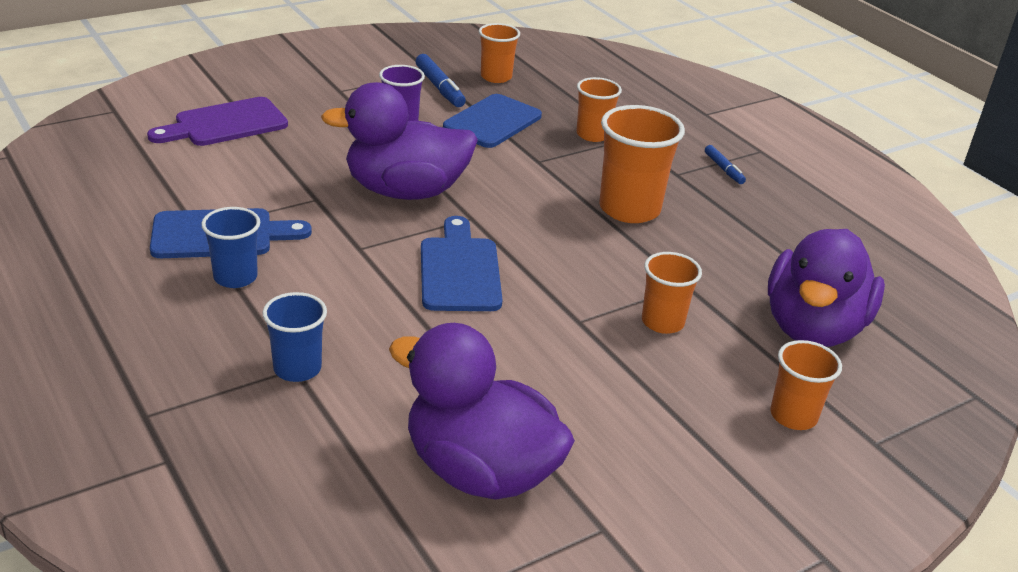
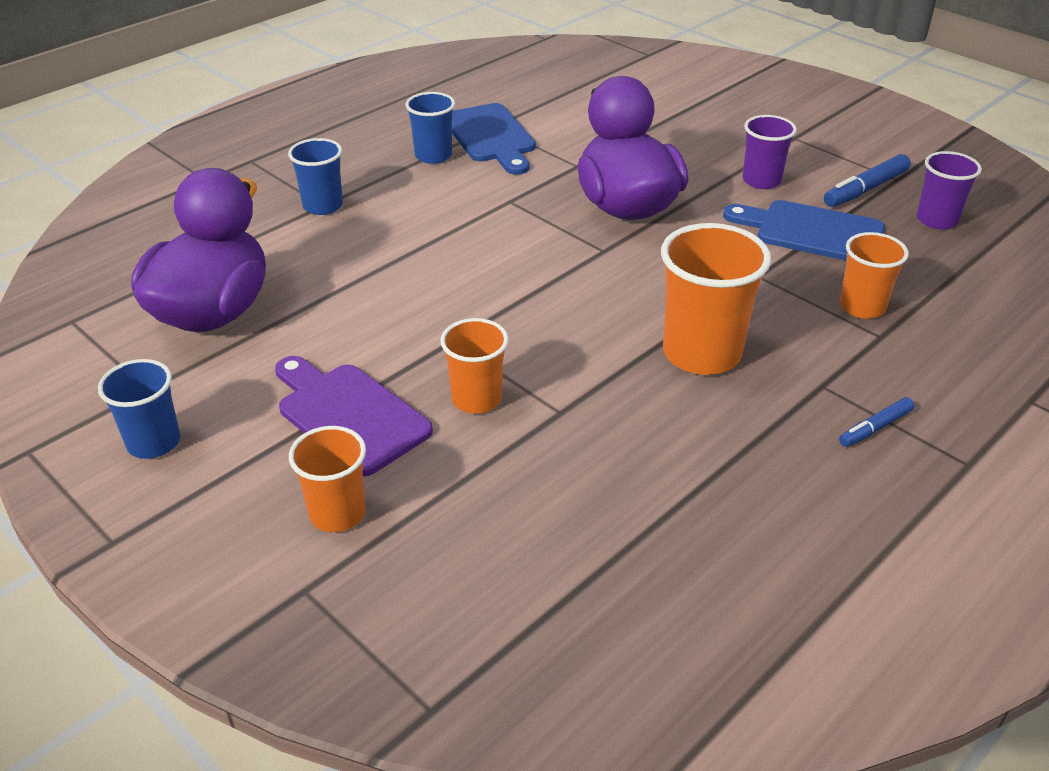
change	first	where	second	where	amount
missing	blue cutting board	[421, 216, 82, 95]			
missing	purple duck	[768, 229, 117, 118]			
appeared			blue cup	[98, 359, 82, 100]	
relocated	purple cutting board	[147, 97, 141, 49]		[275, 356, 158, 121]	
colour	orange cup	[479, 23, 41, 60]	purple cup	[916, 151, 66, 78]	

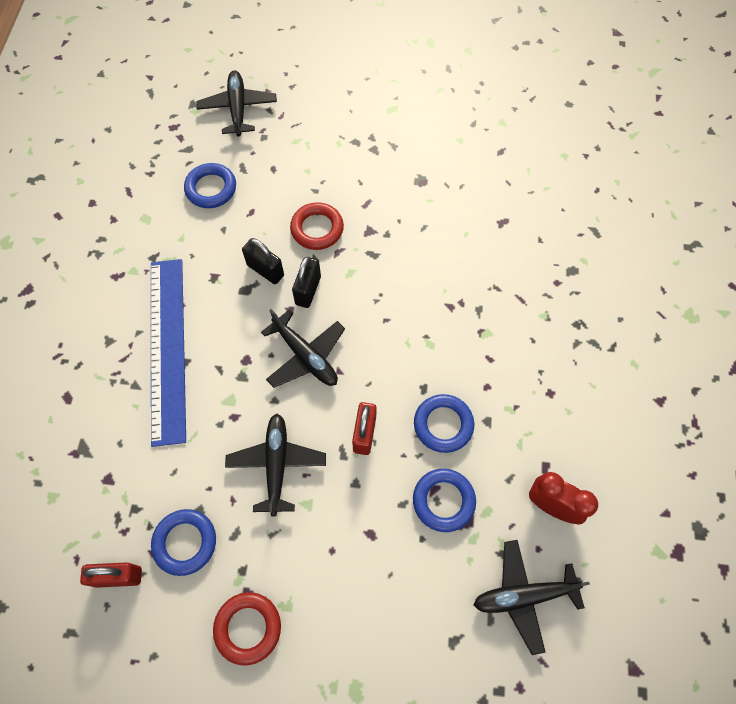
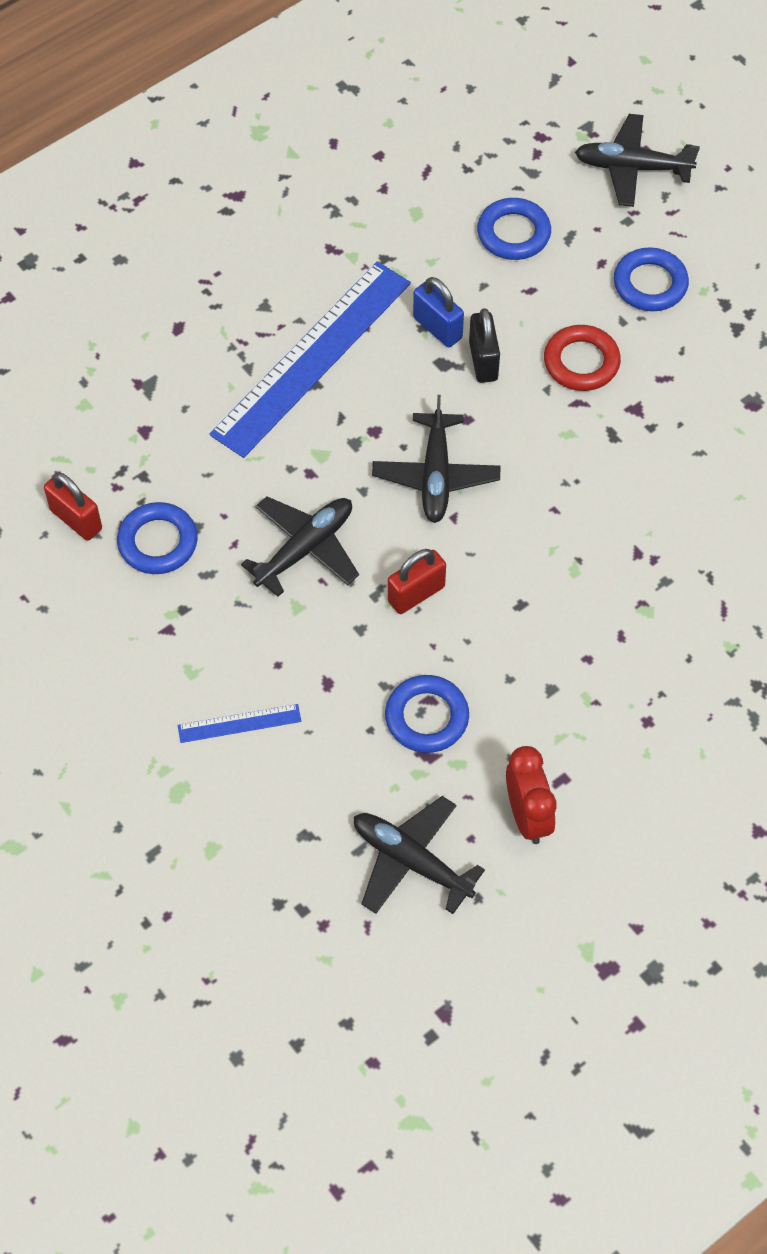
change	first	where	second	where	amount
missing	red ring	[213, 592, 68, 73]			
missing	black padlock	[292, 256, 29, 52]			
appeared			blue ruler	[178, 704, 123, 39]	
appeared			blue padlock	[413, 277, 51, 70]	
relocated	blue ring	[414, 394, 60, 59]		[614, 247, 75, 64]	
spun	black plane	[197, 70, 80, 67]		[575, 114, 125, 93]	120 degrees counterclockwise

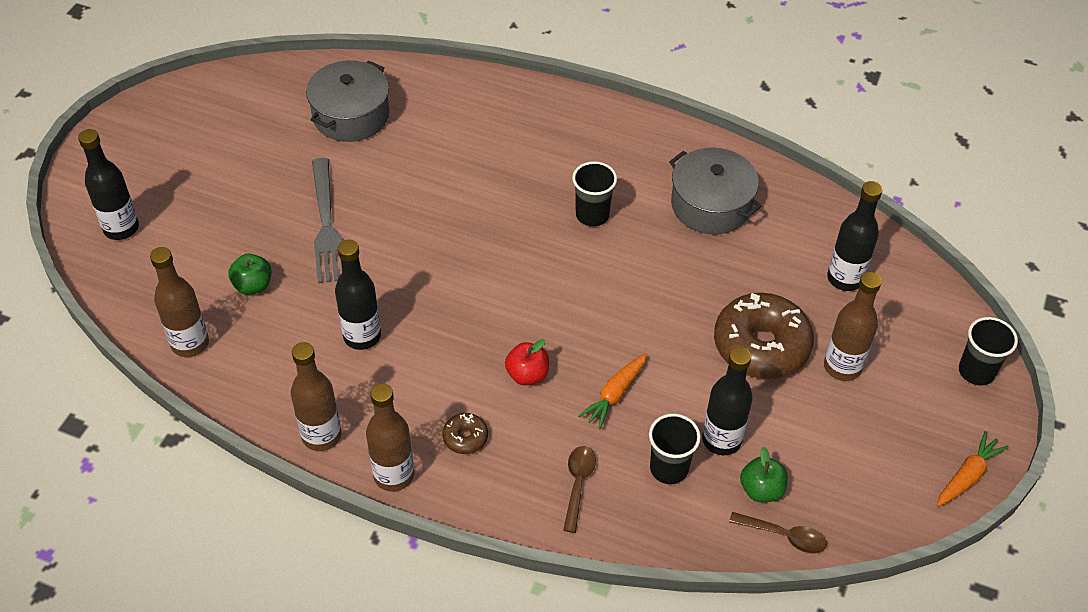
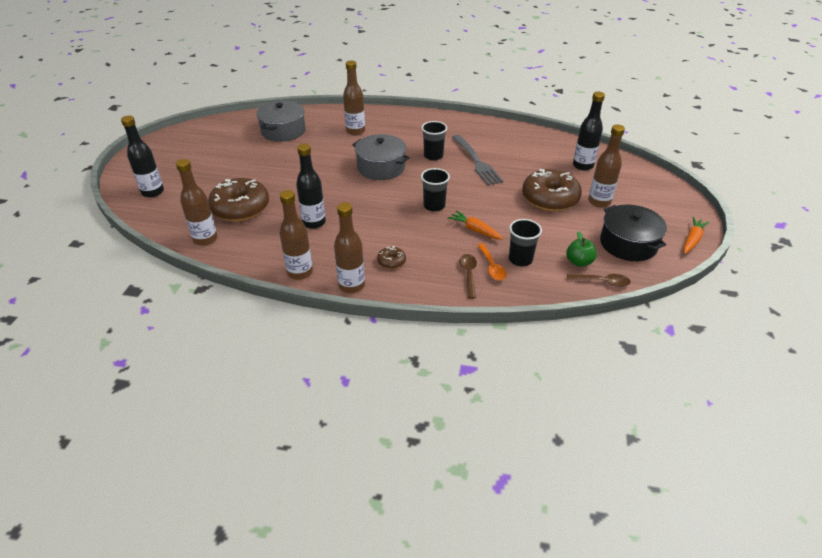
change	first	where	second	where	amount
missing	red apple	[505, 339, 44, 46]			
missing	black bottle	[702, 347, 51, 108]			
appeared			brown bottle	[343, 61, 22, 74]	
appeared			orange spoon	[477, 243, 30, 37]	
appeared			black pot	[600, 205, 67, 56]	
relocated	grey fork	[312, 158, 31, 126]		[452, 135, 52, 51]	
relocated	grey pot	[669, 147, 92, 87]		[352, 134, 58, 46]	
relocated	black cup	[959, 317, 59, 69]		[421, 168, 29, 44]	
exchanged	green apple	[228, 254, 44, 41]	brown donut	[208, 178, 61, 43]	
spun	orange carrot	[578, 353, 69, 76]		[447, 210, 56, 30]	105 degrees clockwise

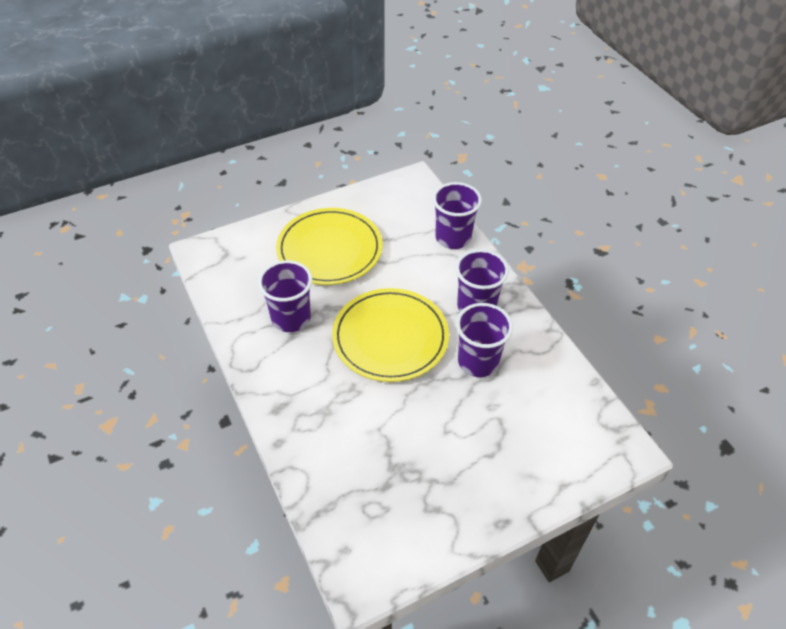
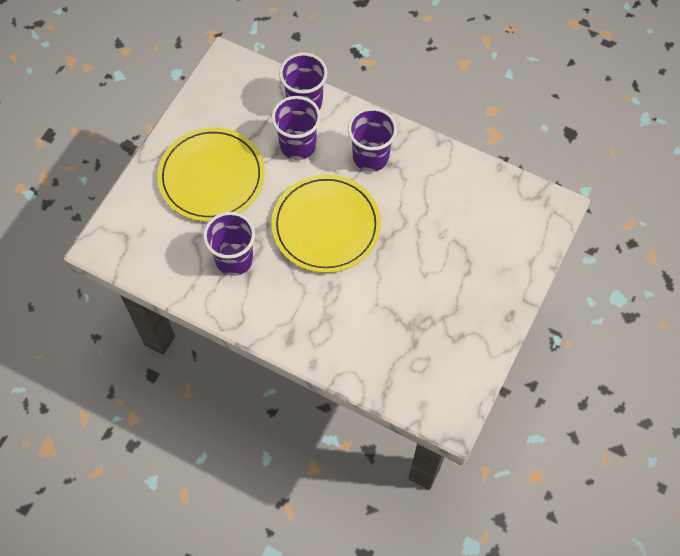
change	first	where	second	where	amount
relocated	purple cup	[456, 303, 57, 74]		[271, 96, 50, 64]	

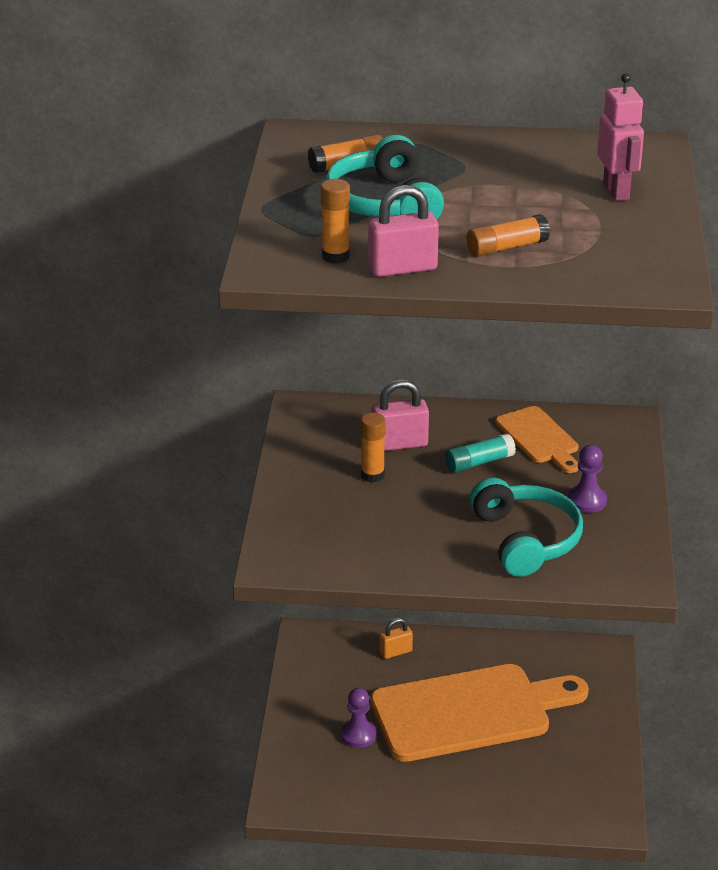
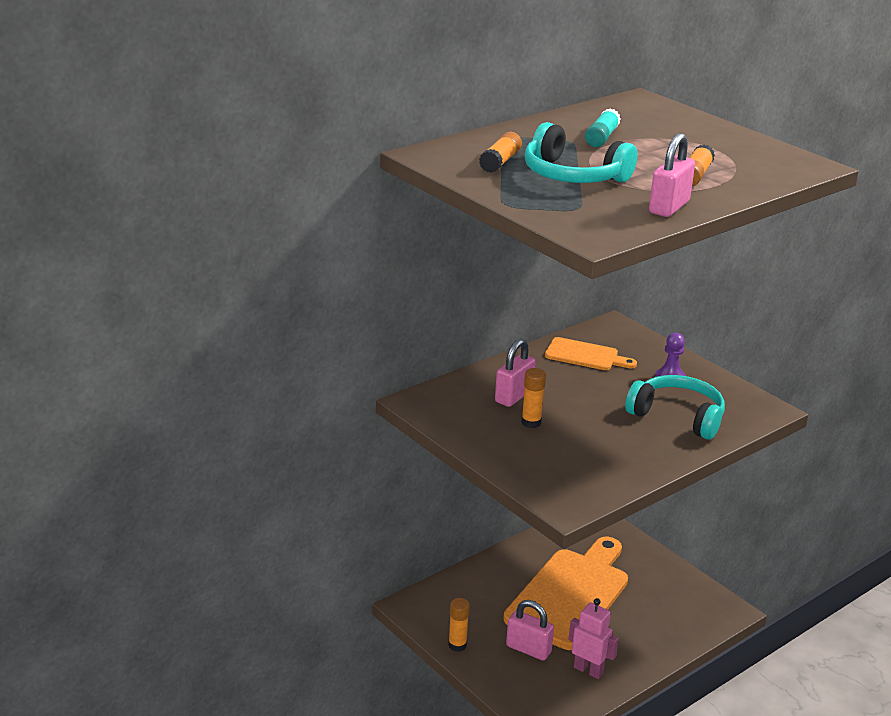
change	first	where	second	where	amount
missing	orange padlock	[380, 618, 33, 41]			
relocated	orange glue stick	[321, 179, 29, 85]		[448, 598, 22, 54]	
relocated	turquoise glue stick	[445, 433, 71, 40]		[585, 108, 36, 39]	
relocated	pink robot	[597, 73, 47, 128]		[569, 598, 50, 81]	
exchanged	purple pawn	[341, 688, 35, 60]	pink padlock	[506, 600, 48, 61]	

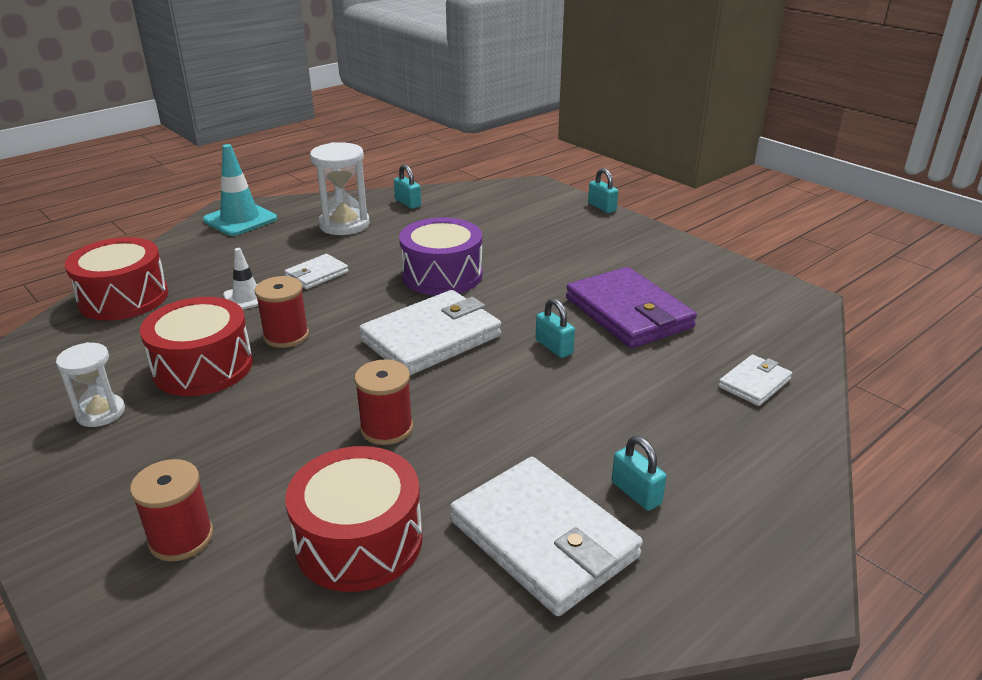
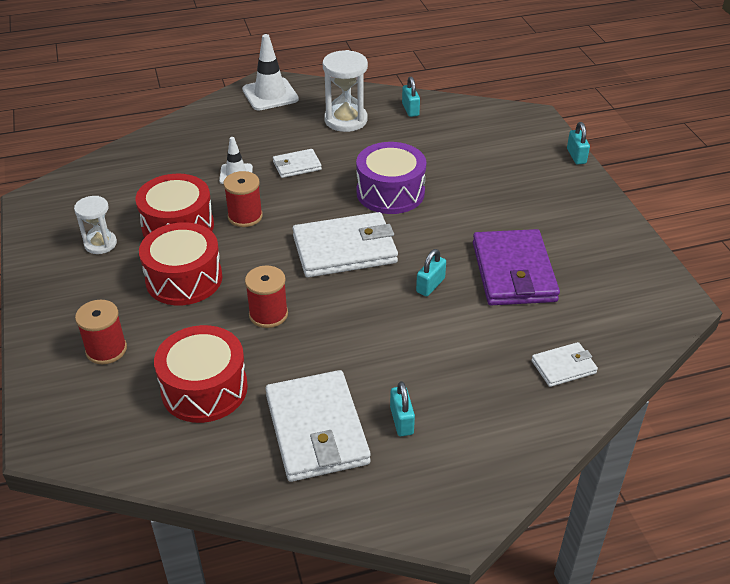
change	first	where	second	where	amount
relocated	red drum	[65, 237, 103, 84]		[139, 222, 83, 83]	
colour	turquoise traffic cone	[203, 144, 74, 92]	white traffic cone	[242, 34, 57, 76]	
spun	turquoise padlock	[536, 298, 39, 60]		[416, 249, 30, 47]	45 degrees clockwise

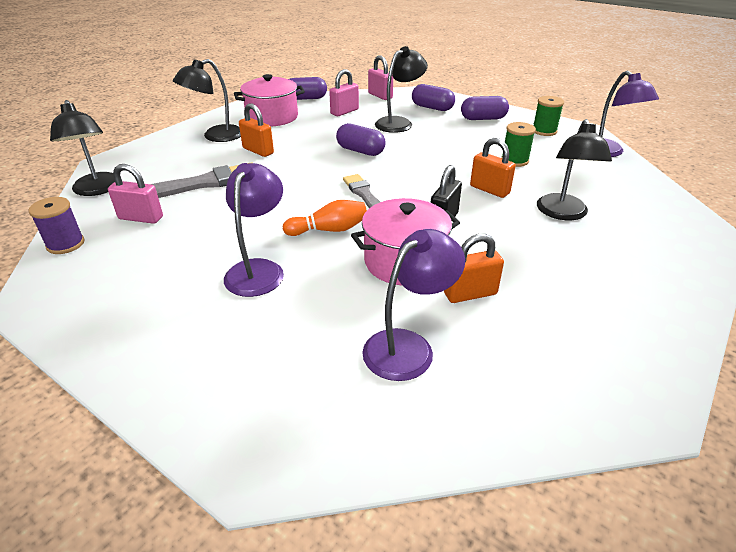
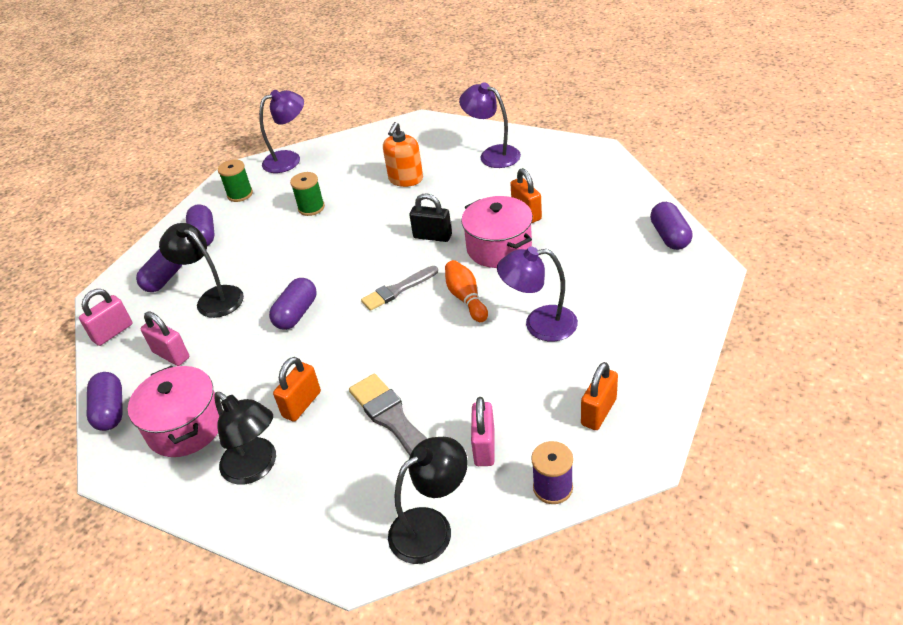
change	first	where	second	where	amount
appeared			purple capsule	[650, 202, 42, 48]	
relocated	purple lamp	[362, 229, 103, 152]		[459, 82, 62, 86]	
relocated	orange padlock	[470, 138, 46, 60]		[581, 362, 37, 68]	
exchanged	black lamp	[537, 119, 75, 101]	orange soap dispenser	[383, 122, 40, 65]	

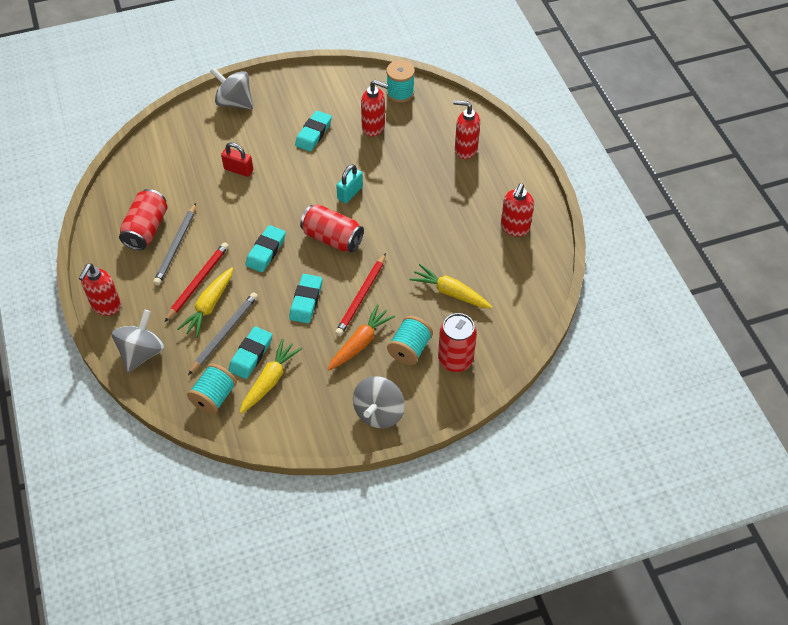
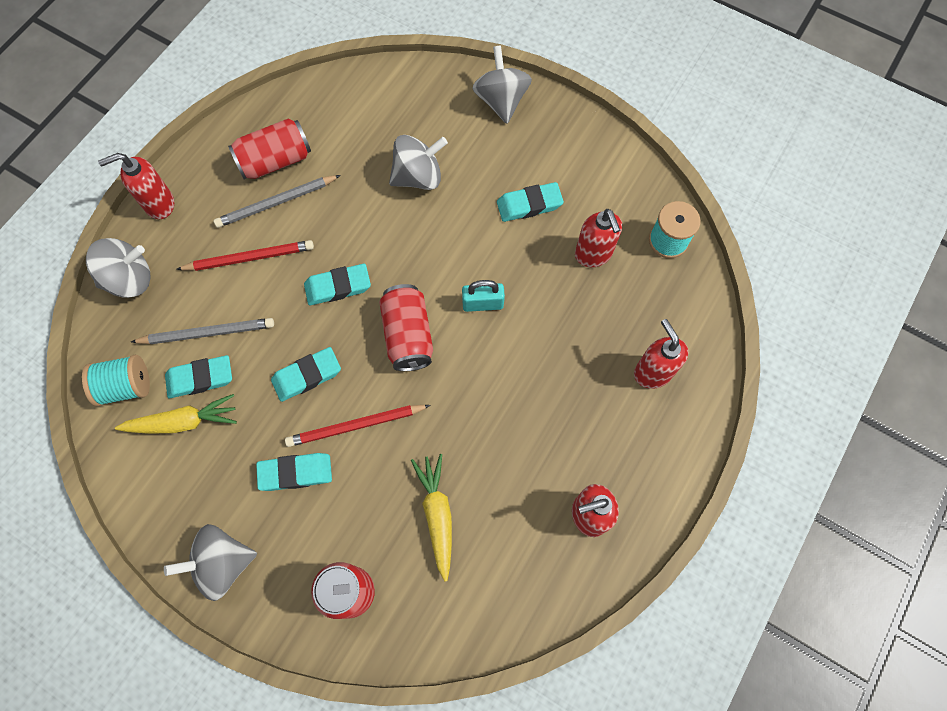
change	first	where	second	where	amount
missing	yellow carrot	[177, 267, 56, 71]			
missing	turquoise spool	[387, 316, 46, 49]			
exchanged	red padlock	[221, 142, 32, 35]	grey spinning top	[389, 135, 59, 55]	
exchanged	orange carrot	[327, 304, 68, 67]	turquoise eraser	[256, 453, 76, 38]	

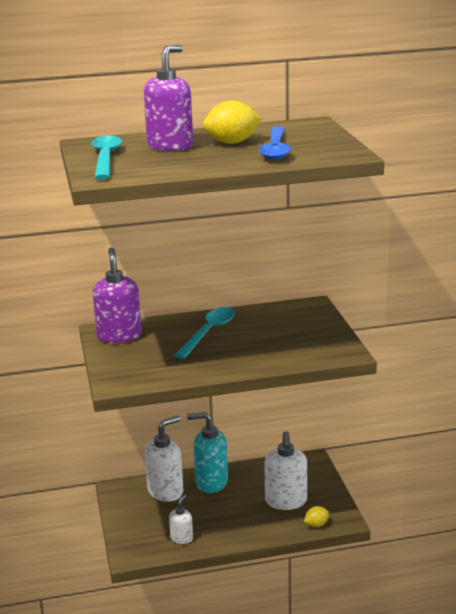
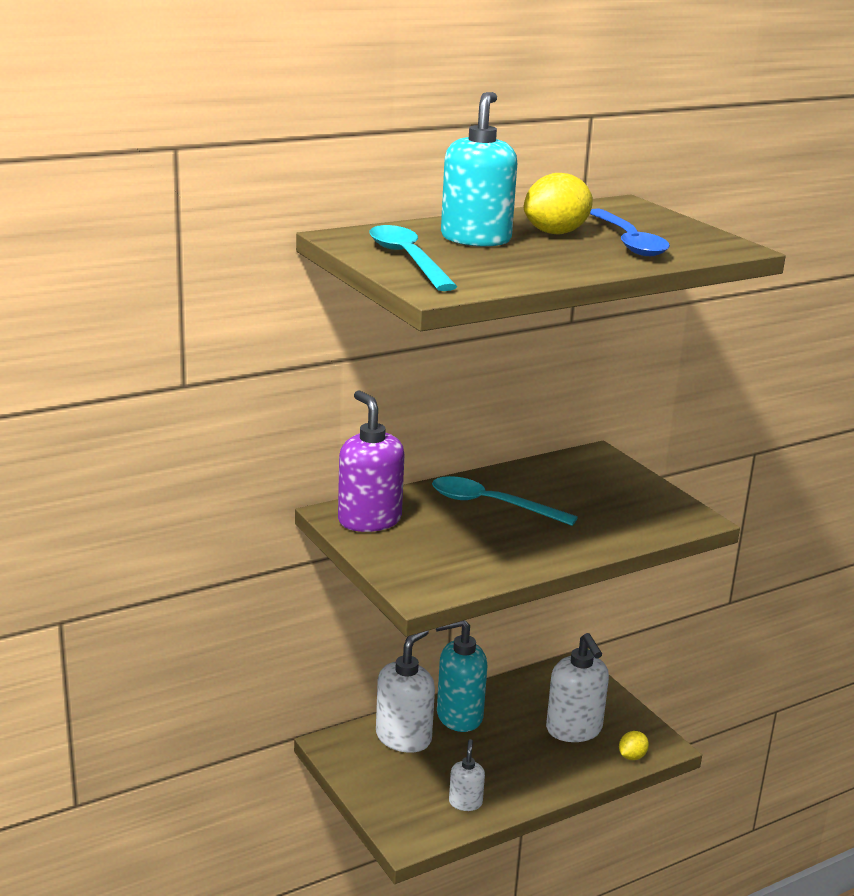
change	first	where	second	where	amount
colour	purple soap dispenser	[144, 45, 49, 106]	turquoise soap dispenser	[441, 92, 76, 155]	
spun	turquoise spoon	[174, 307, 61, 52]		[432, 476, 146, 50]	75 degrees counterclockwise

